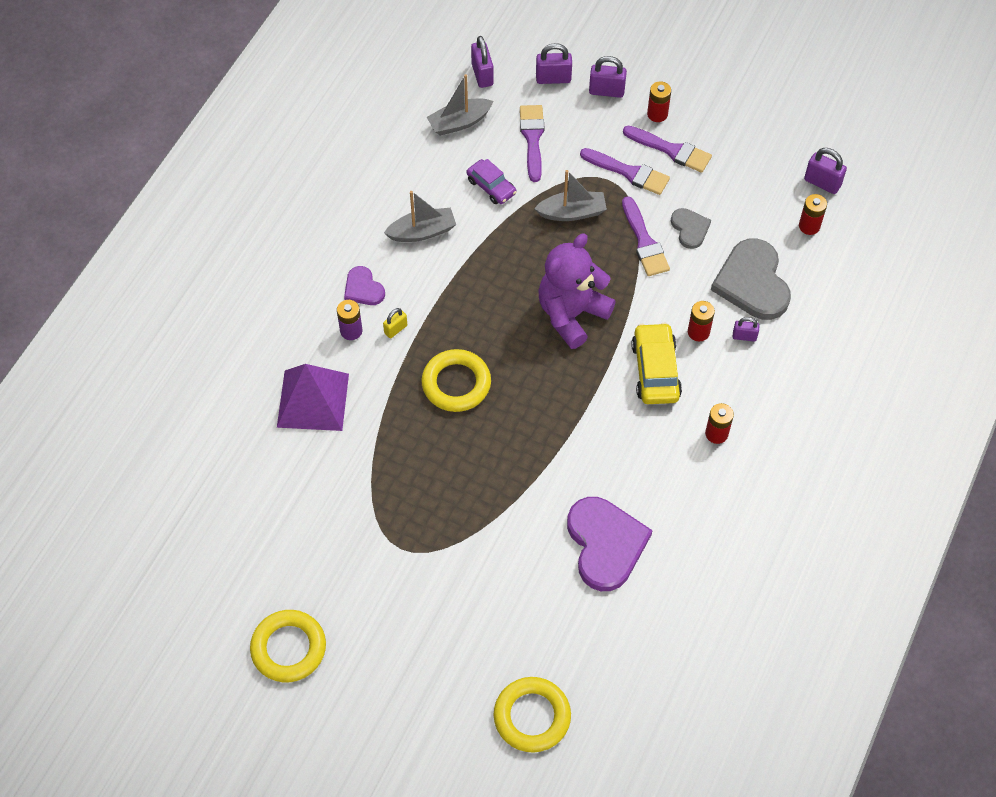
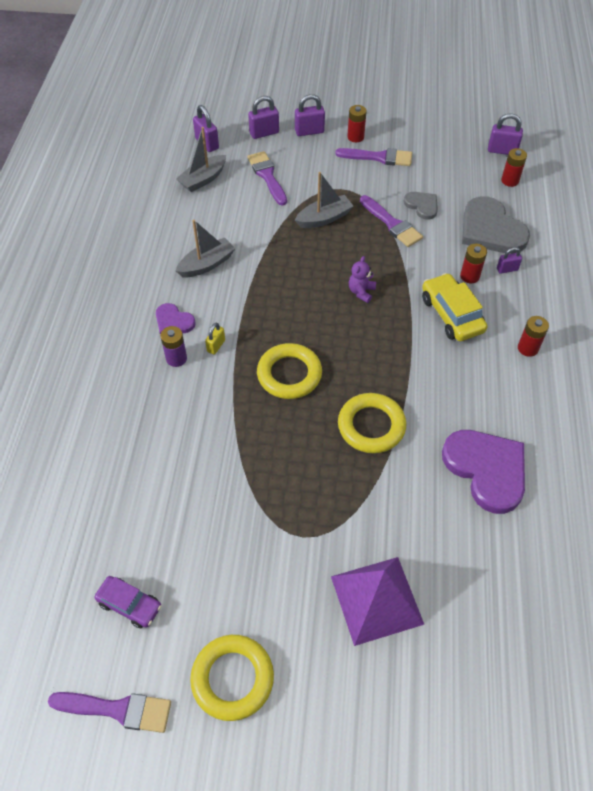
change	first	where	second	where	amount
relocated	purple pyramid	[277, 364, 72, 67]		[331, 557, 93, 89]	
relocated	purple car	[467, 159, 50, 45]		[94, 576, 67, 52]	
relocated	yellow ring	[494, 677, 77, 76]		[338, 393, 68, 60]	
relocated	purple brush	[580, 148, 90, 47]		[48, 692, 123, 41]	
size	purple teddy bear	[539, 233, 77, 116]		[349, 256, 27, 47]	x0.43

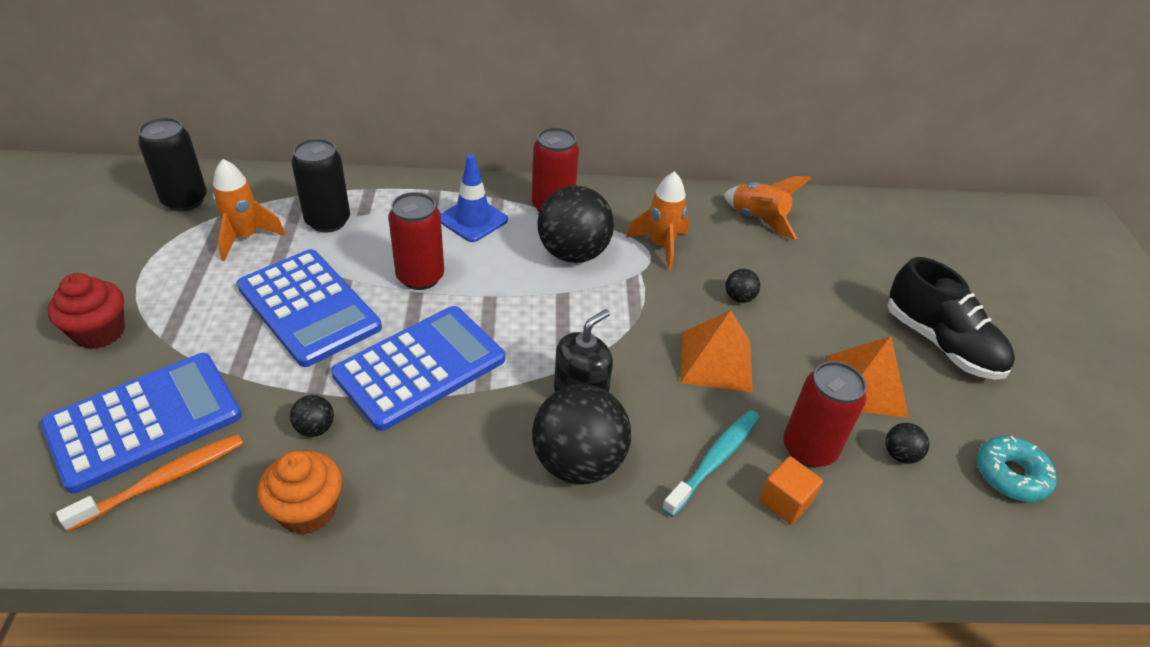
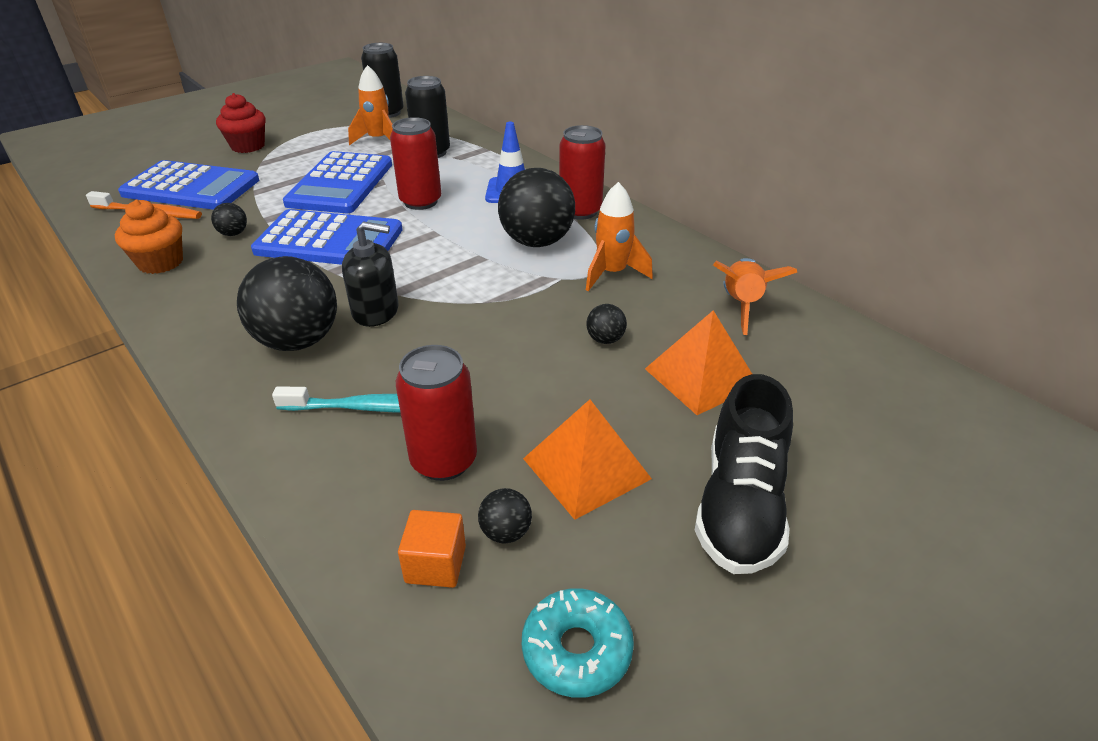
change	first	where	second	where	amount
relocated	orange pyramid	[681, 310, 72, 83]		[645, 310, 107, 105]	
relocated	orange cube	[759, 456, 64, 69]		[398, 510, 68, 78]	

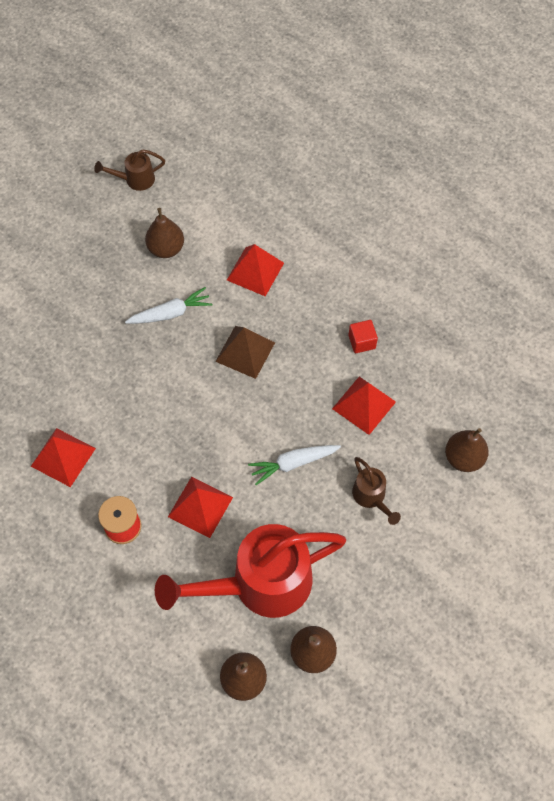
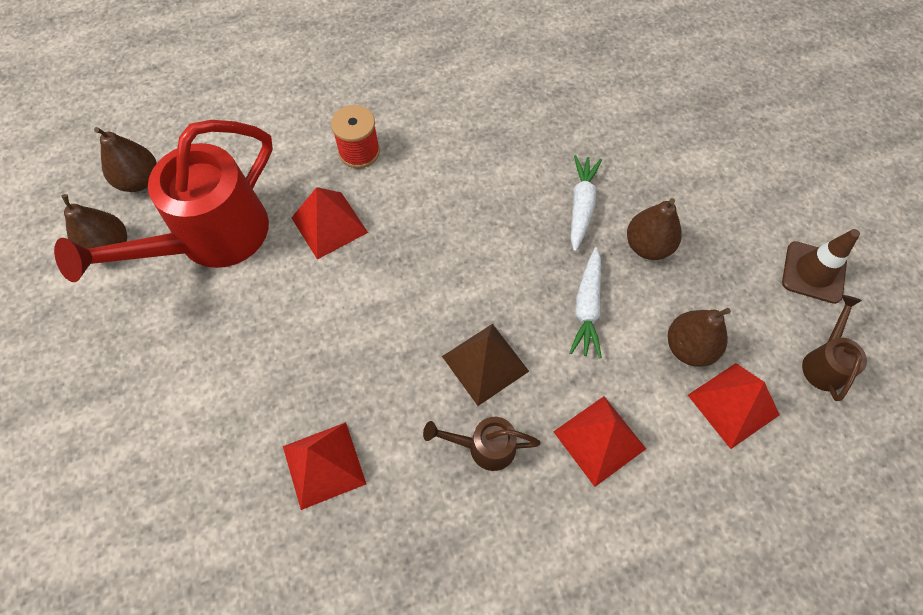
change	first	where	second	where	amount
missing	red cube	[349, 320, 29, 33]			
appeared			brown traffic cone	[782, 229, 78, 75]	
relocated	red pyramid	[31, 428, 65, 59]		[688, 363, 92, 86]	
relocated	white carrot	[248, 445, 93, 40]		[571, 155, 31, 97]	
relocated	brown watering can	[352, 457, 49, 68]		[423, 417, 118, 54]	
relocated	brown pear	[445, 428, 44, 44]		[627, 198, 55, 62]	
spun	red watering can	[155, 524, 191, 94]		[54, 120, 219, 162]	150 degrees counterclockwise

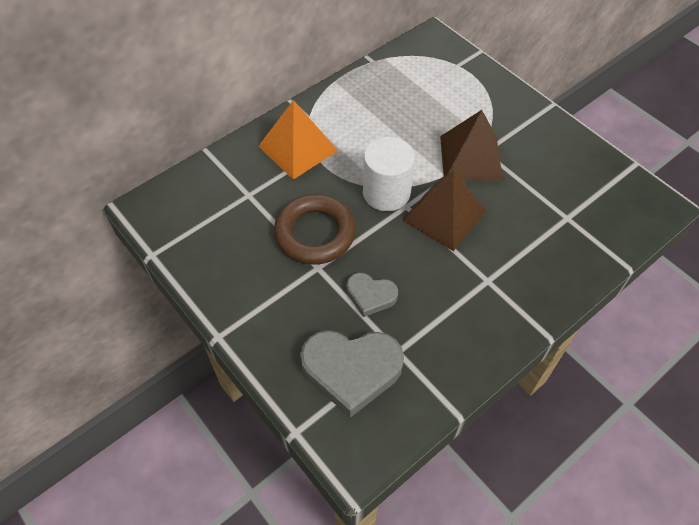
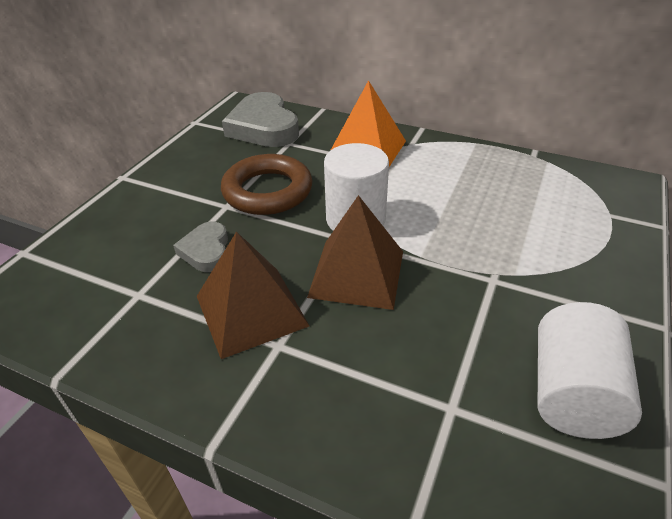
change	first	where	second	where	amount
appeared			white cylinder	[538, 302, 104, 137]	
relocated	grey heart	[300, 330, 104, 88]		[222, 92, 77, 55]	
relocated	brown pyramid	[440, 110, 63, 70]		[197, 232, 112, 127]	

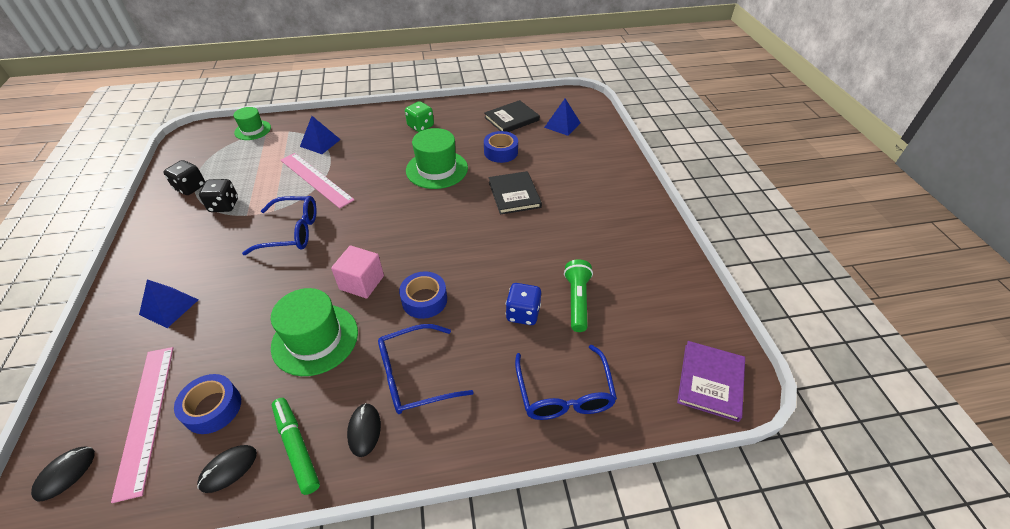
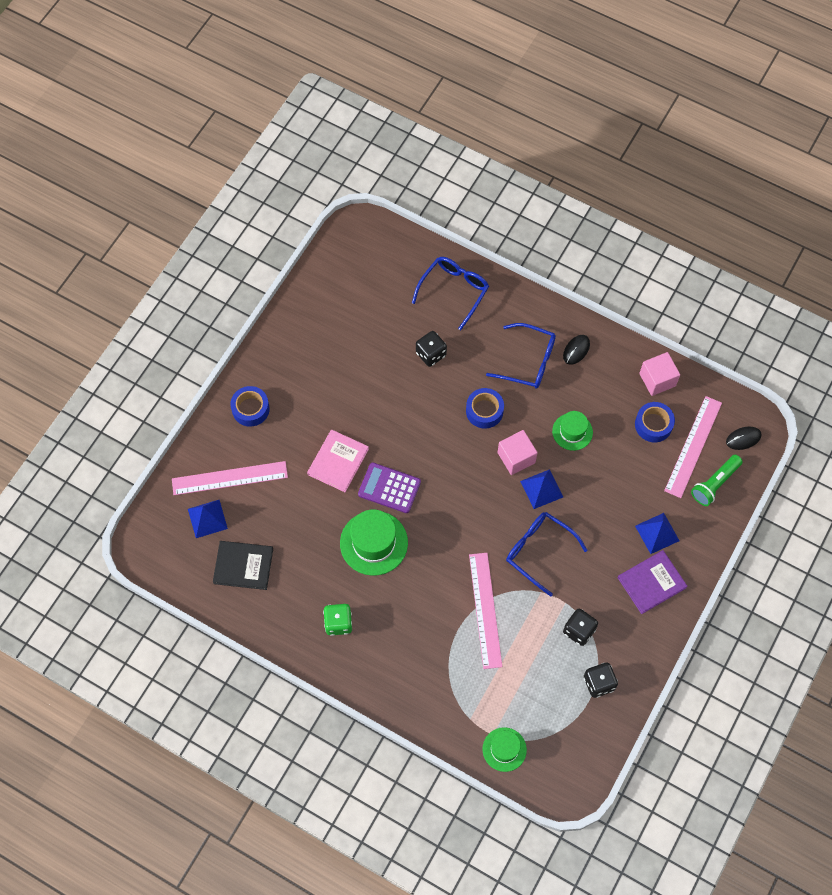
change	first	where	second	where	amount
missing	green marker	[272, 398, 48, 97]			
appeared			pink ruler	[172, 461, 116, 34]	
appeared			purple calculator	[358, 462, 63, 51]	
relocated	blue pyramid	[300, 116, 41, 38]		[520, 469, 43, 40]	
relocated	blue tape	[484, 131, 34, 32]		[230, 386, 40, 41]	
relocated	green flashlight	[564, 259, 29, 73]		[691, 455, 52, 51]	
relocated	purple book	[677, 341, 68, 81]		[618, 550, 70, 64]	
exchanged	black mouse	[197, 445, 60, 48]	pink cube	[639, 352, 41, 44]	
colour	black book	[489, 171, 53, 44]	pink book	[307, 429, 62, 63]	
colour	blue dice	[506, 283, 35, 42]	black dice	[416, 331, 31, 36]	
size	green hat	[271, 288, 87, 88]		[552, 411, 41, 40]	x0.61

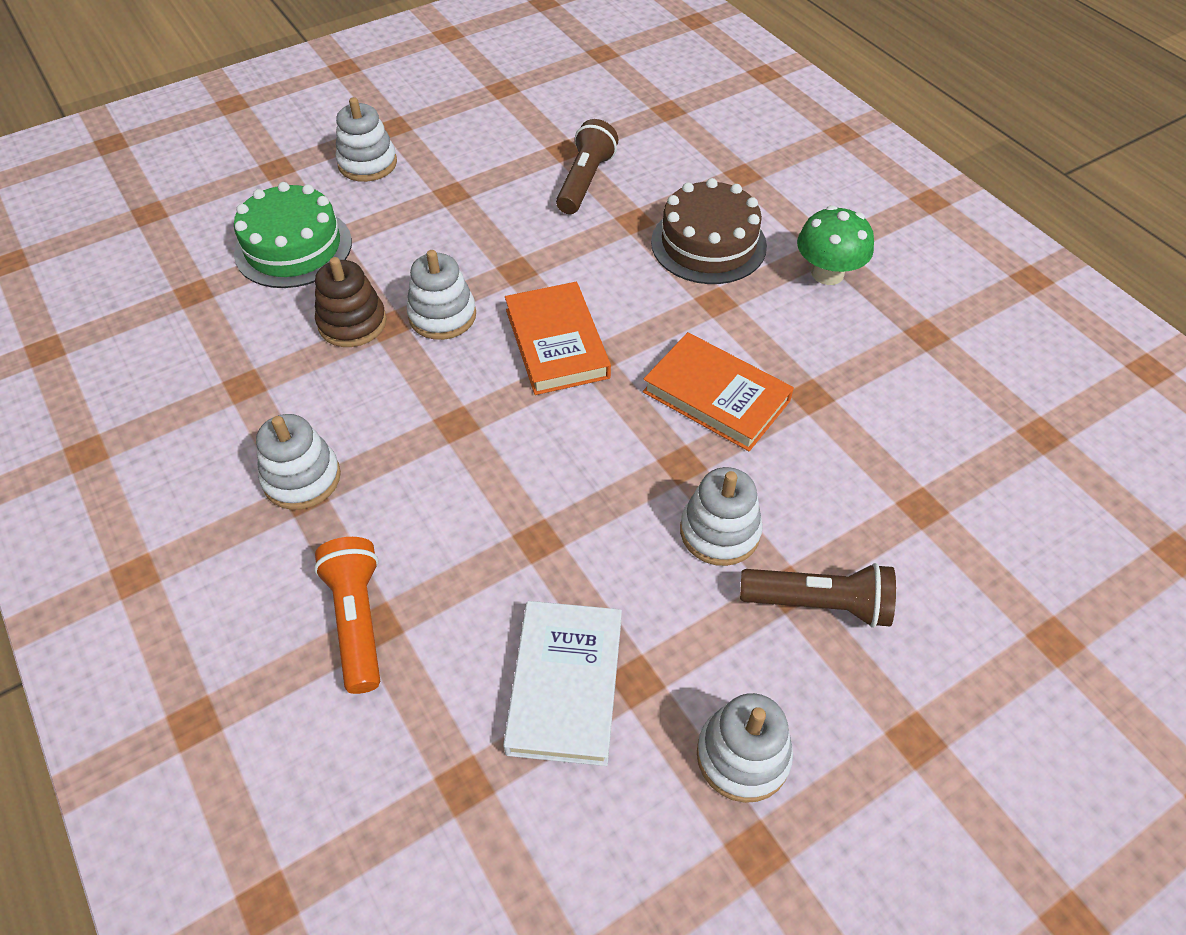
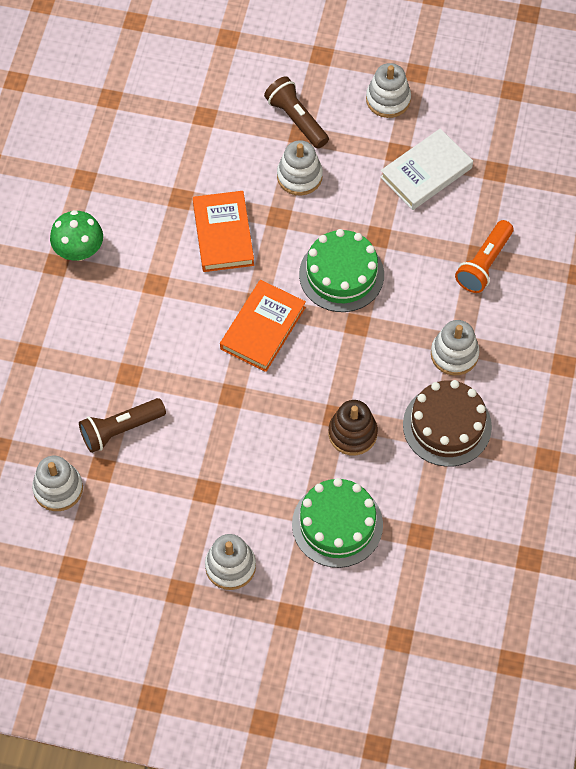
change	first	where	second	where	amount
appeared			green cake	[299, 229, 85, 83]	
relocated	white stacking toy	[407, 250, 69, 90]		[32, 456, 51, 55]	
relocated	brown cake	[651, 178, 116, 106]		[403, 380, 89, 87]	

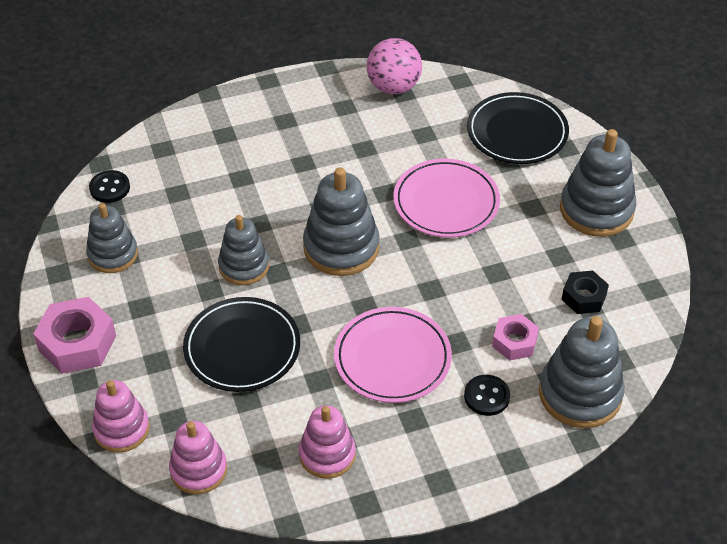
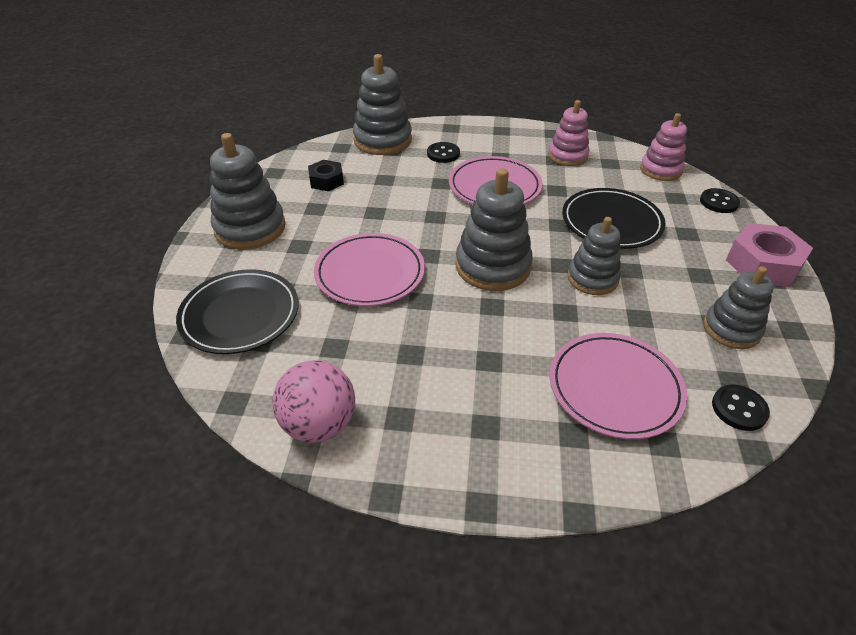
change	first	where	second	where	amount
missing	pink nut	[492, 314, 47, 47]			
appeared			pink plate	[550, 333, 137, 106]	
exchanged	pink stacking toy	[92, 380, 58, 73]	black button	[700, 188, 40, 25]	

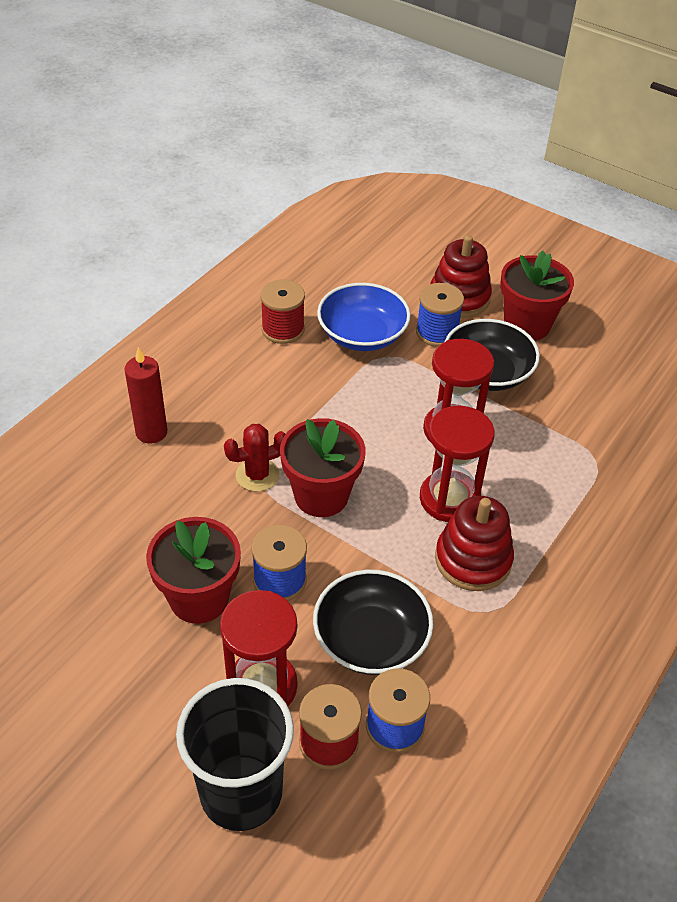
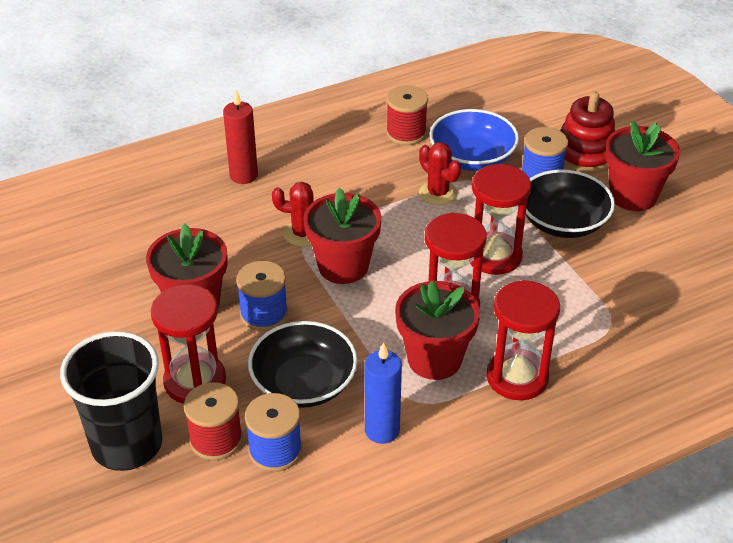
change	first	where	second	where	amount
appeared			blue candle	[365, 342, 37, 102]	
appeared			red cactus	[419, 142, 42, 63]	
appeared			red hourglass	[487, 280, 73, 121]	
exchanged	red stacking toy	[435, 496, 79, 95]	red flower pot	[395, 280, 85, 100]	

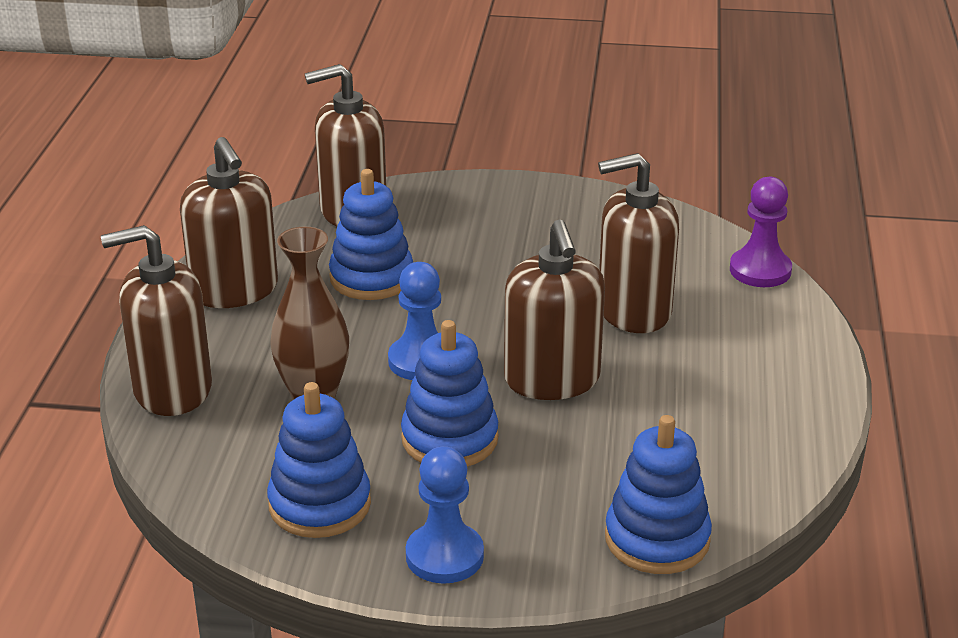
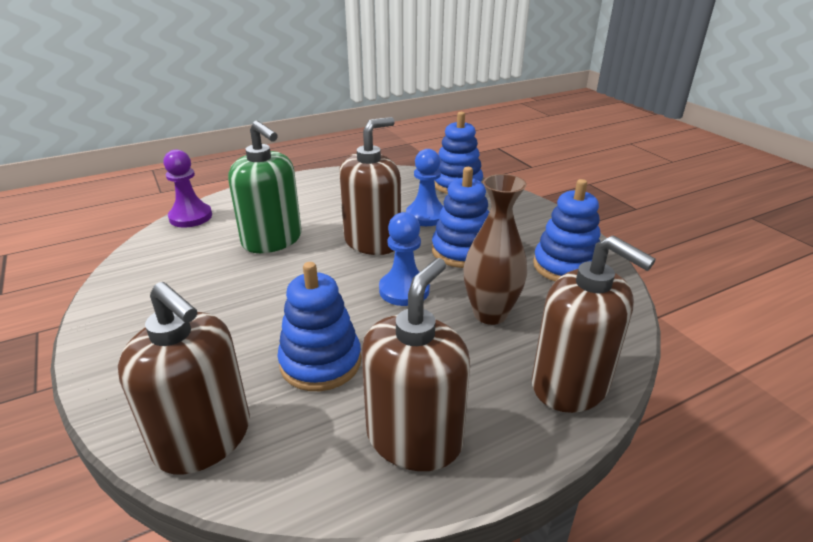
change	first	where	second	where	amount
relocated	blue pawn	[406, 446, 78, 138]		[406, 149, 38, 77]	
colour	brown soap dispenser	[598, 153, 81, 180]	green soap dispenser	[228, 121, 73, 132]	

